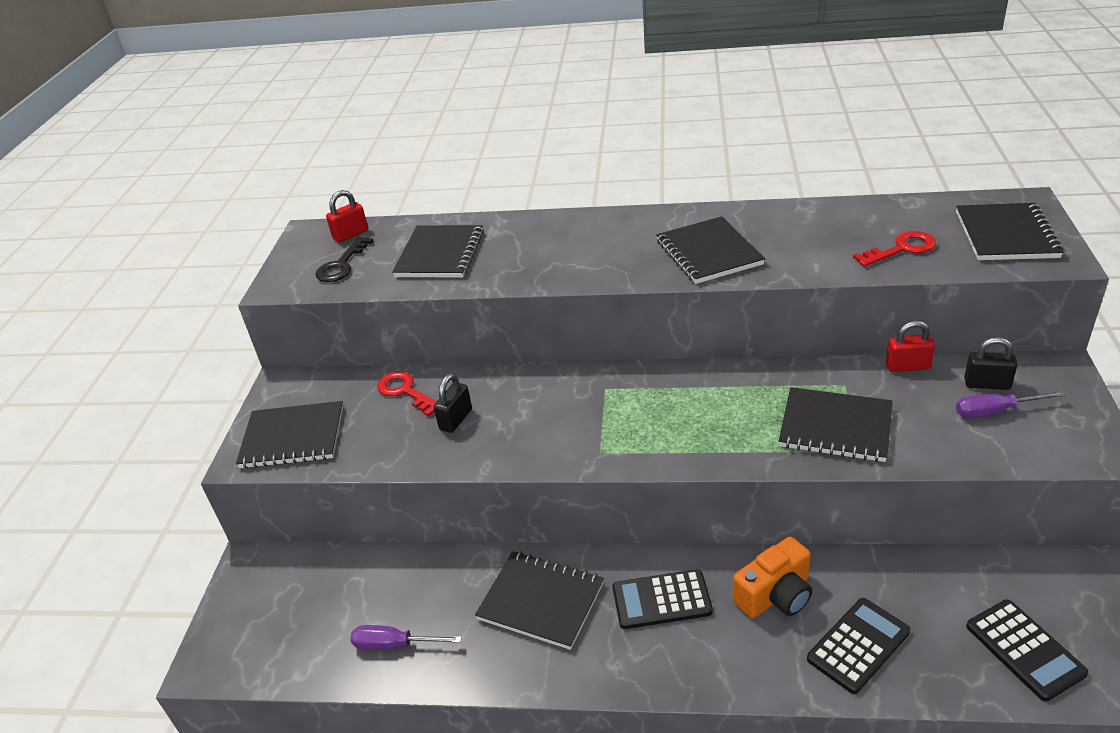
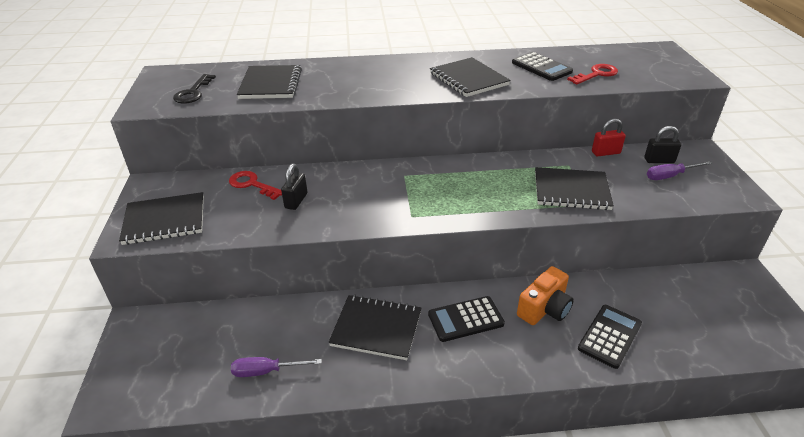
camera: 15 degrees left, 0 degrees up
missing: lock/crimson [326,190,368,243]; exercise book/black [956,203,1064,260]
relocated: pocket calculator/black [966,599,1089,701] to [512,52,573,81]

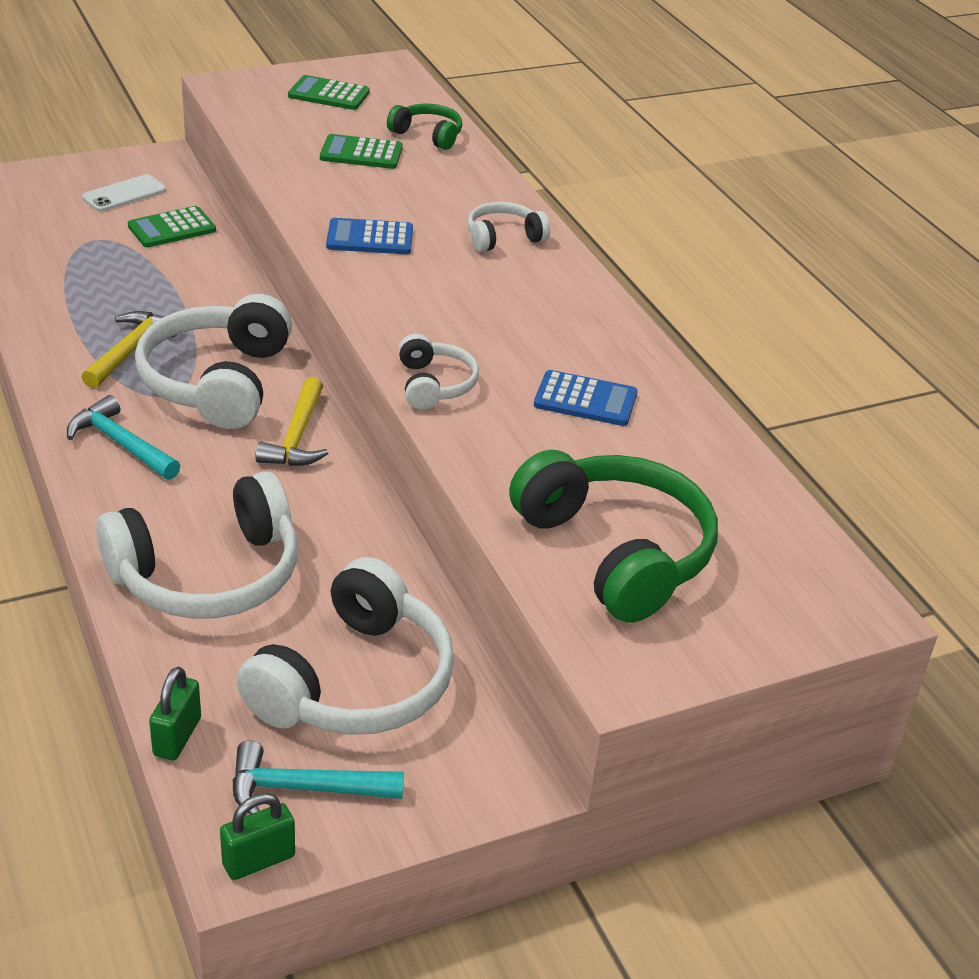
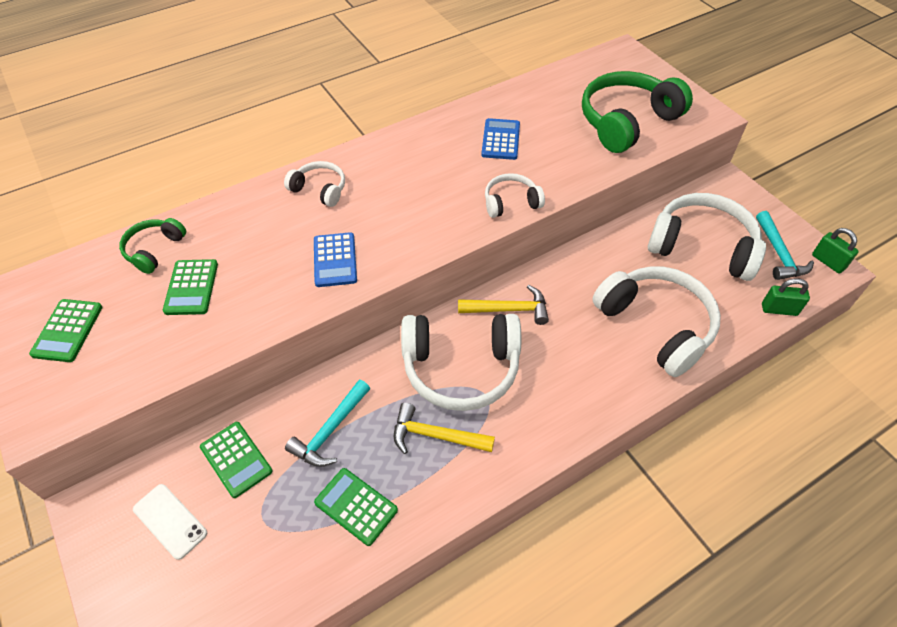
camera: 95 degrees left, 15 degrees up
appeared: pocket calculator/leaf-green [314,468,398,546]
relocated: claw hammer/teal [67,395,181,480] to [285,380,370,467]
spun: headset/snow-white [468,202,550,252] = [284,161,345,207] 150 degrees clockwise

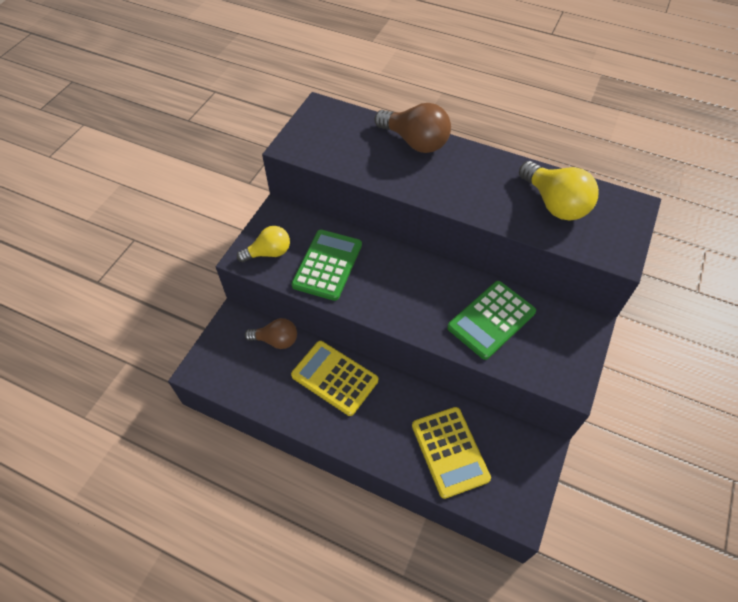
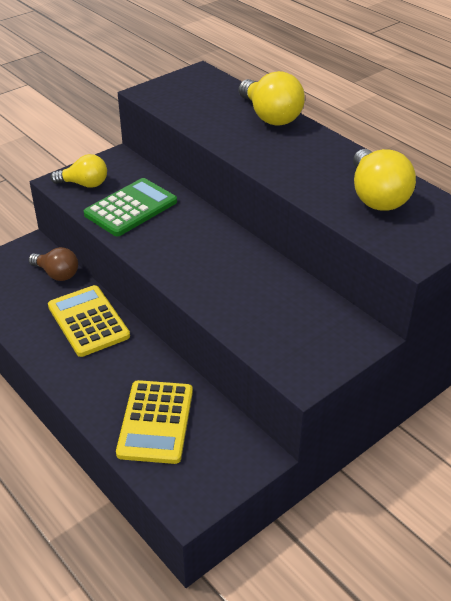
camera: 25 degrees right, 15 degrees down
missing: pocket calculator/leaf-green [447,281,536,360]
colour: lightbulb/brown [375,103,451,153] to lightbulb/golden [239,71,305,126]

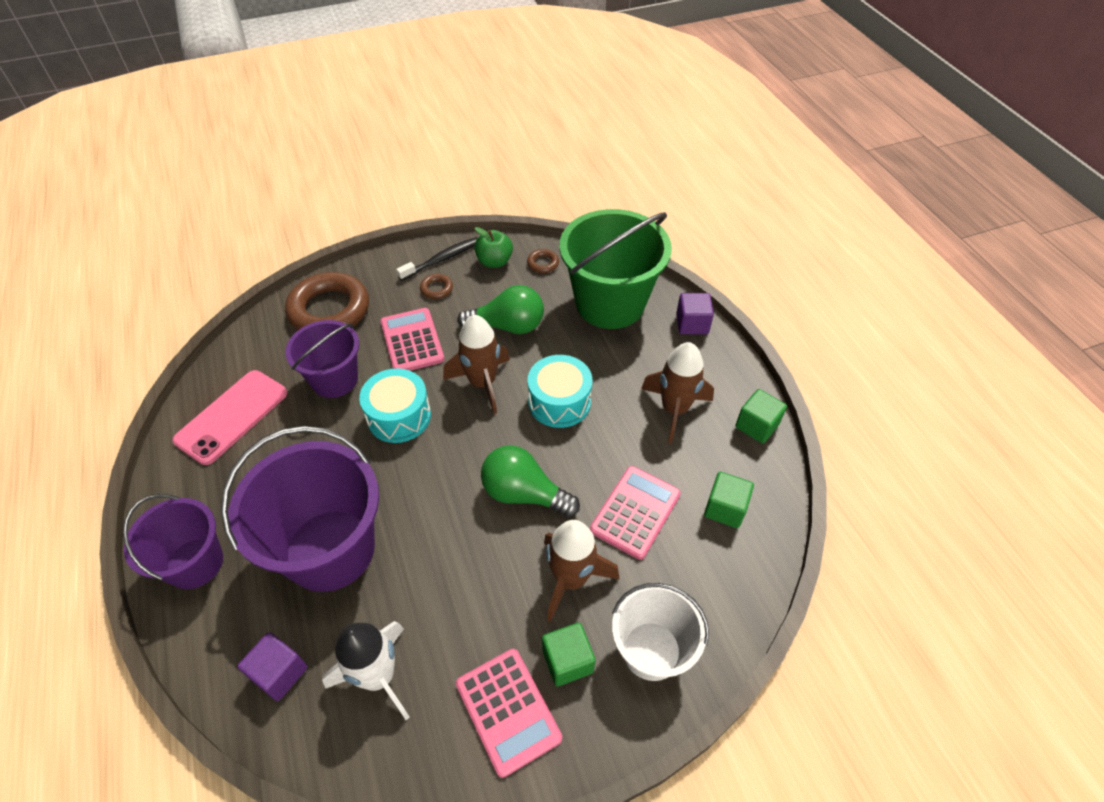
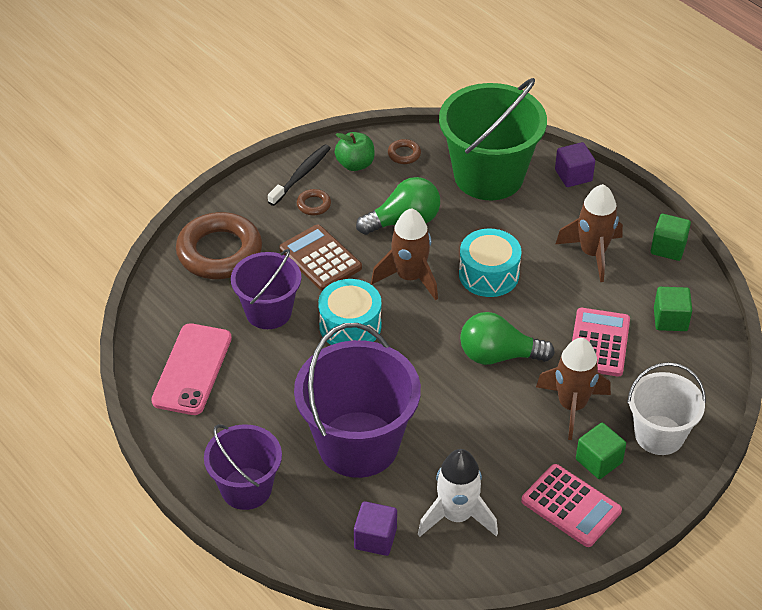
camera: 20 degrees left, 5 degrees down
colour: pocket calculator/pink [380,308,445,371] to pocket calculator/brown [279,225,362,291]

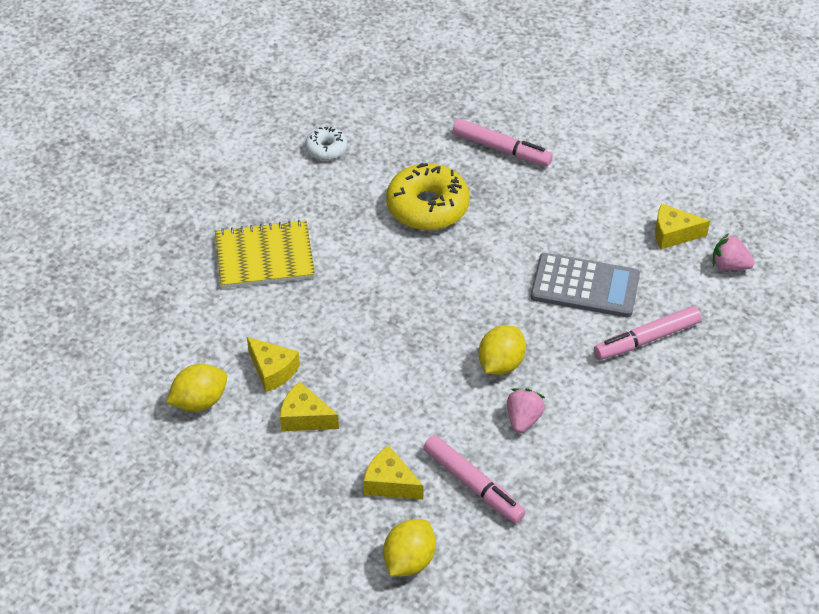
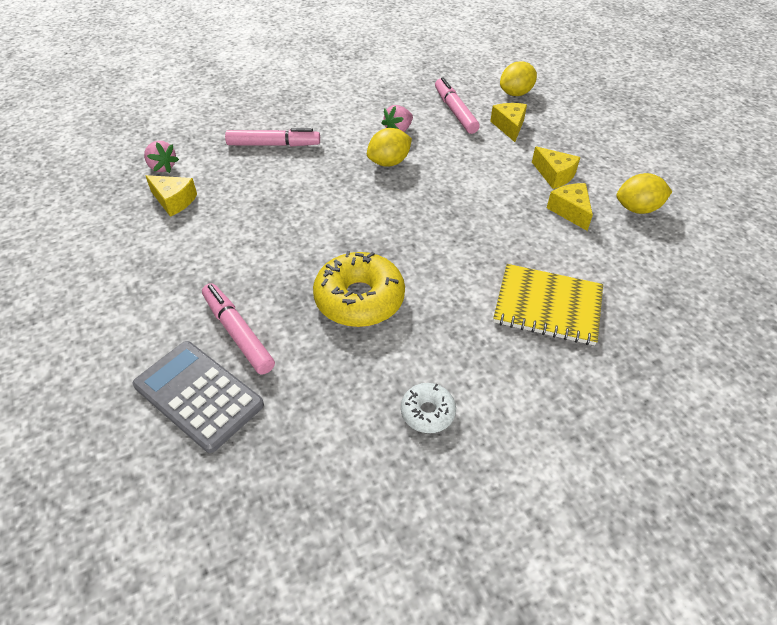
camera: 155 degrees left, 0 degrees up
relocated: pocket calculator/gray [530,253,640,317] to [133,341,264,453]
spun: piece of cheese/golden [364,445,423,499] = [490,103,527,142] 150 degrees counterclockwise

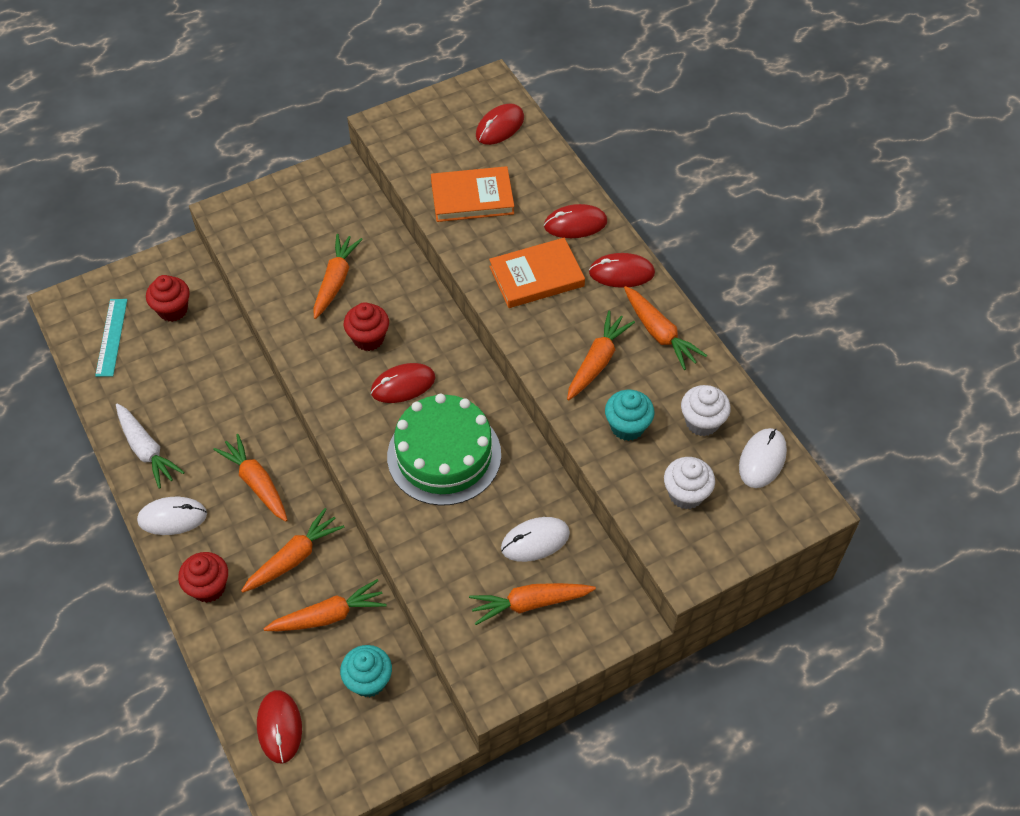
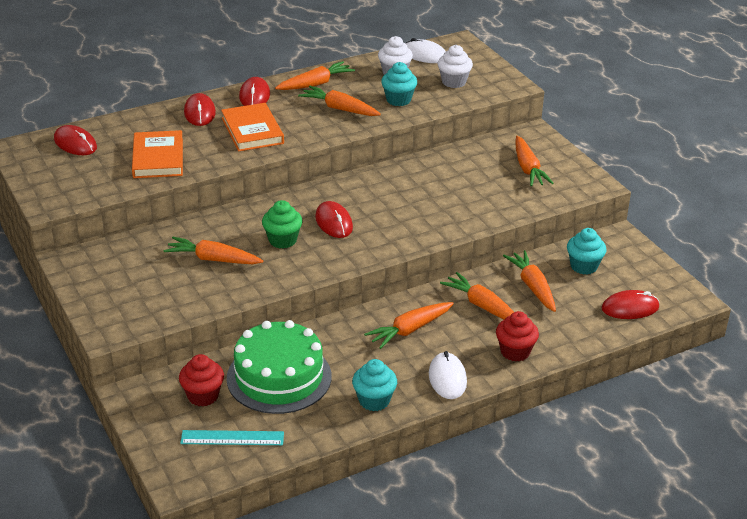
camera: 90 degrees left, 20 degrees down
missing: mouse/snow-white [501,517,570,562]
relocated: layer cake/leaf-green [387,393,501,506] to [227,320,332,414]
exchanged: carrot/snow-white [116,403,185,489] to fairy cake/teal [352,359,397,411]
colour: fairy cake/crimson [344,302,389,351] to fairy cake/leaf-green [262,200,302,249]

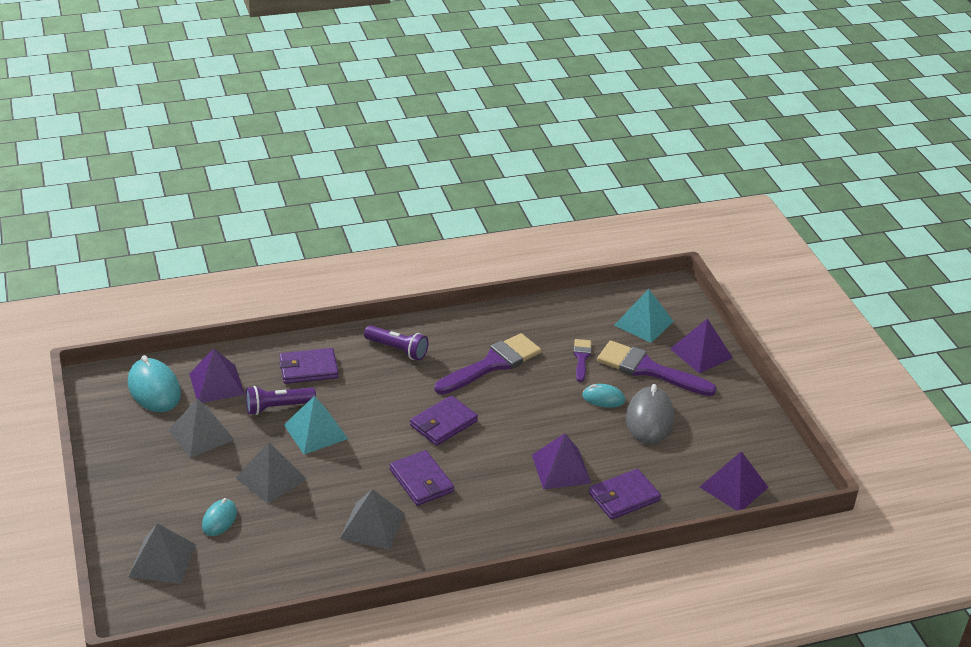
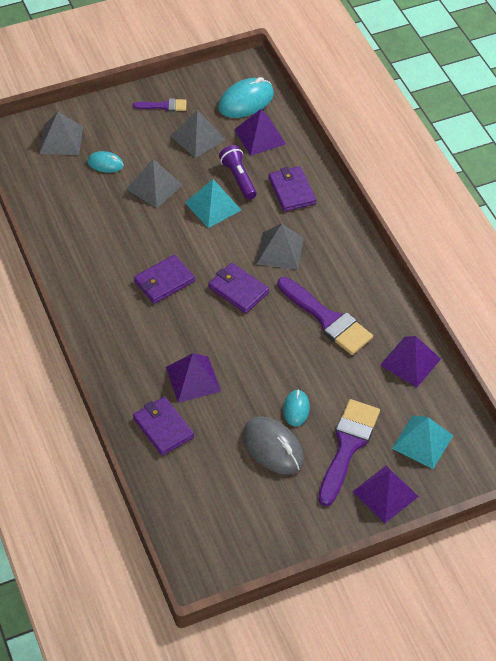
camera: 85 degrees right, 15 degrees up
missing: pocket torch/purple [364,325,429,361]
relocated: paint brush/purple [573,339,591,382] to [133,98,186,112]; pyramid shape/gray [340,489,405,550] to [257,224,304,270]; pyramid shape/purple [700,451,769,511] to [380,336,441,388]
spun: mouse/gray [626,384,674,444] = [243,416,304,475] 45 degrees clockwise

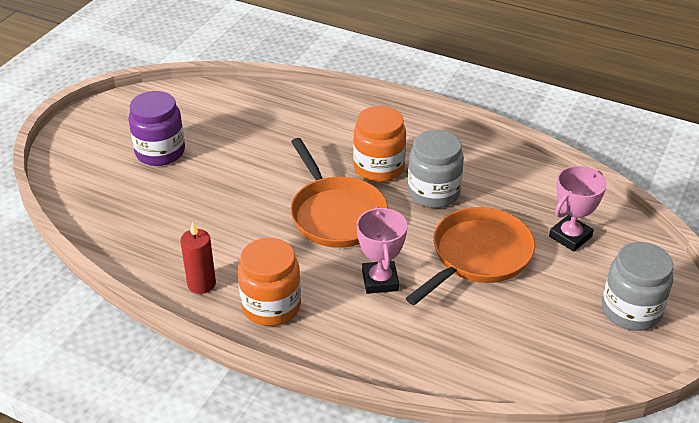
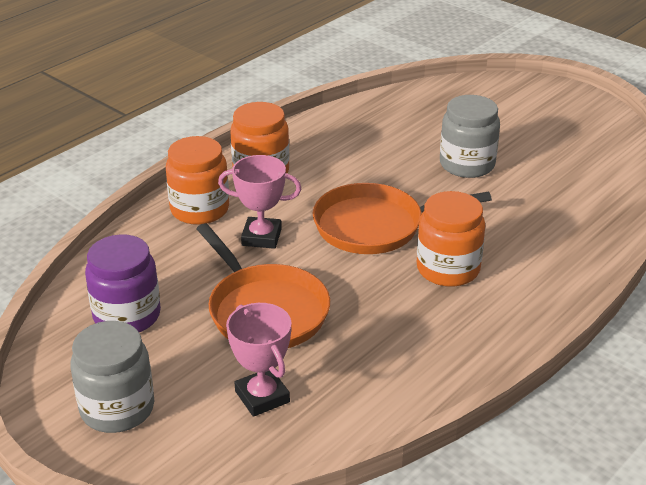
camera: 105 degrees right, 5 degrees down
missing: pillar candle/crimson [180,222,216,294]
appeared: preserve jar/orange [166,136,229,225]
relocated: preserve jar/purple [128,91,185,166] to [85,234,161,332]; preserve jar/gray [408,130,464,208] to [440,95,500,178]

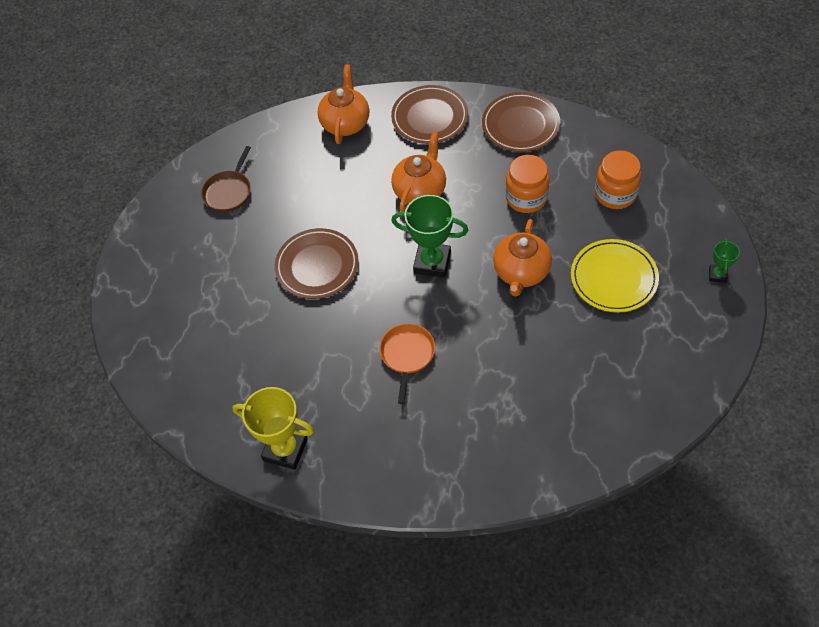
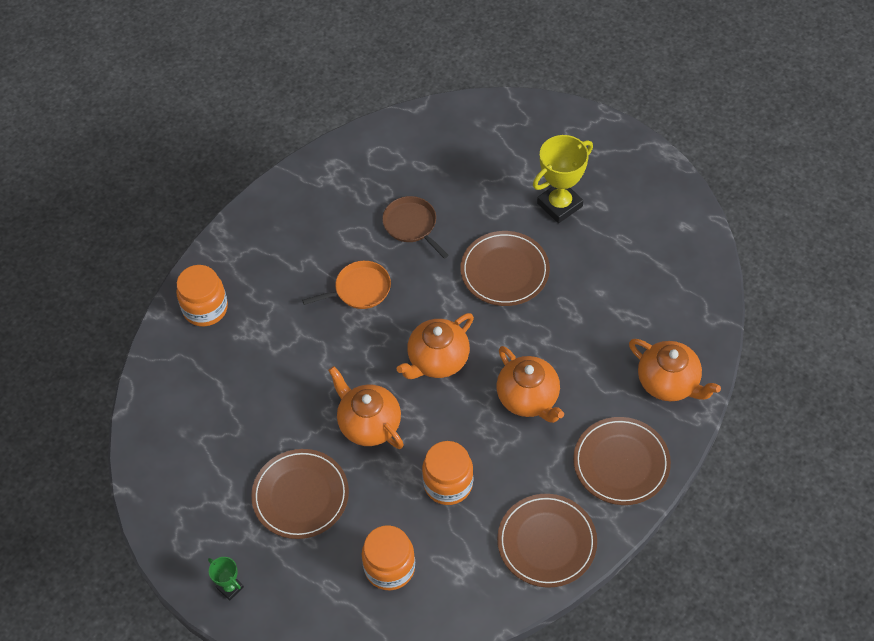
camera: 120 degrees right, 0 degrees up
appeared: preserve jar/orange [176,265,228,327]
relocated: skillet/brown [201,146,251,212] to [382,196,449,259]; prize cup/golden [232,387,314,470] to [533,135,593,223]
exchanged: prize cup/leaf-green [392,195,468,278] to china teapot/orange [397,313,474,379]
colour: flat dish/golden [571,239,659,313] to flat dish/brown [251,449,349,539]
spun: skillet/orange [380,324,435,404] = [302,261,391,309] 60 degrees counterclockwise

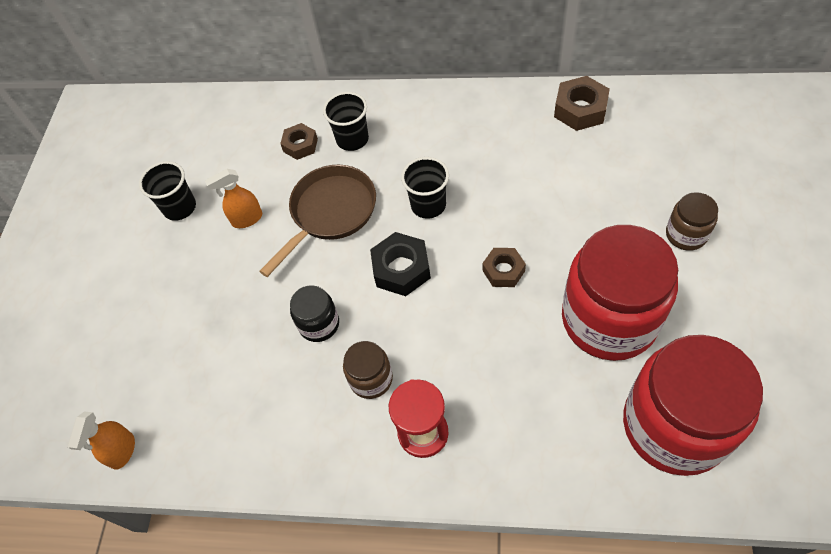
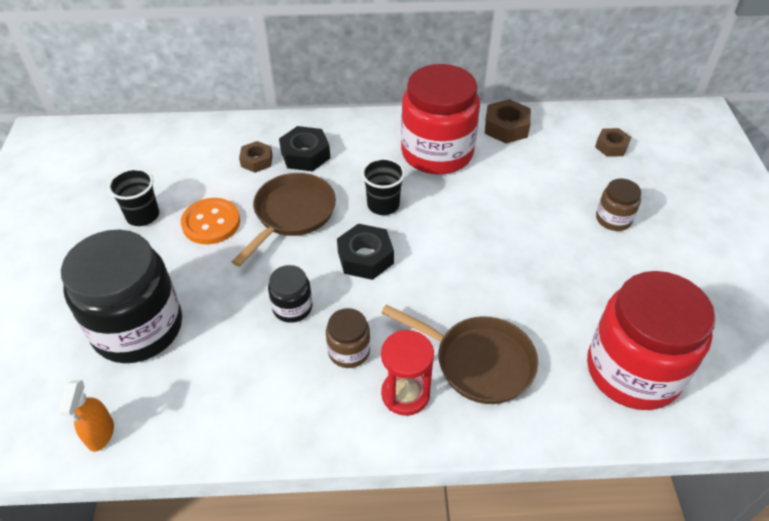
camera: 15 degrees left, 10 degrees down
appeared: preserve jar/black [61,230,182,363]; skillet/brown [381,304,538,404]
relocated: preserve jar/crimson [562,225,678,361] to [401,64,480,175]; hexagon nut/brown [482,248,526,287] to [595,128,631,157]
exchanged: spray bottle/orange [205,169,262,228] to shirt button/orange [181,198,240,244]; cup/black [323,92,369,151] to hexagon nut/black [279,126,330,171]

